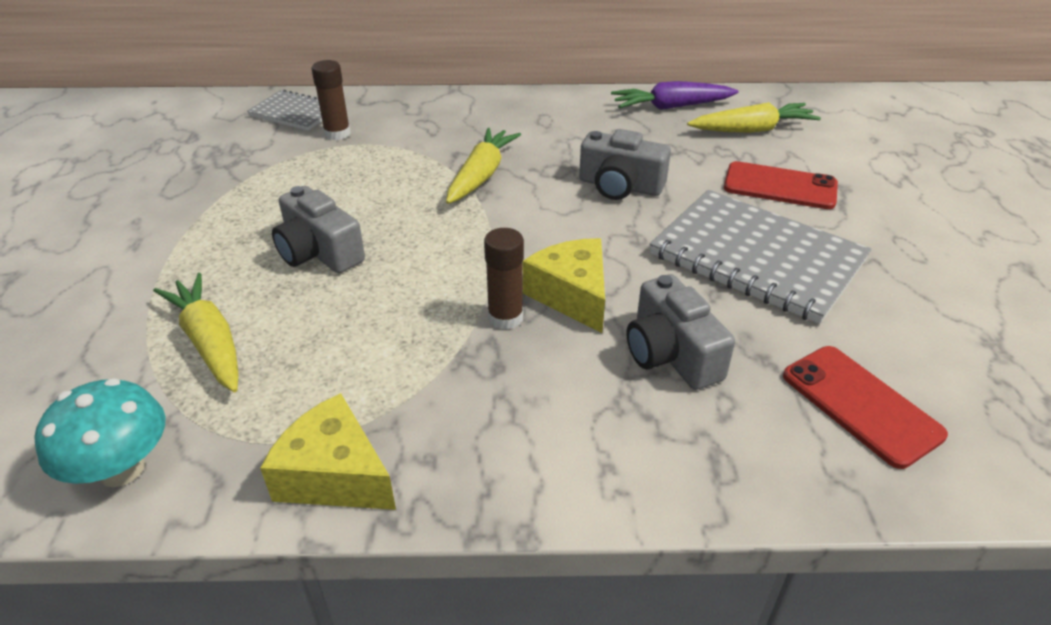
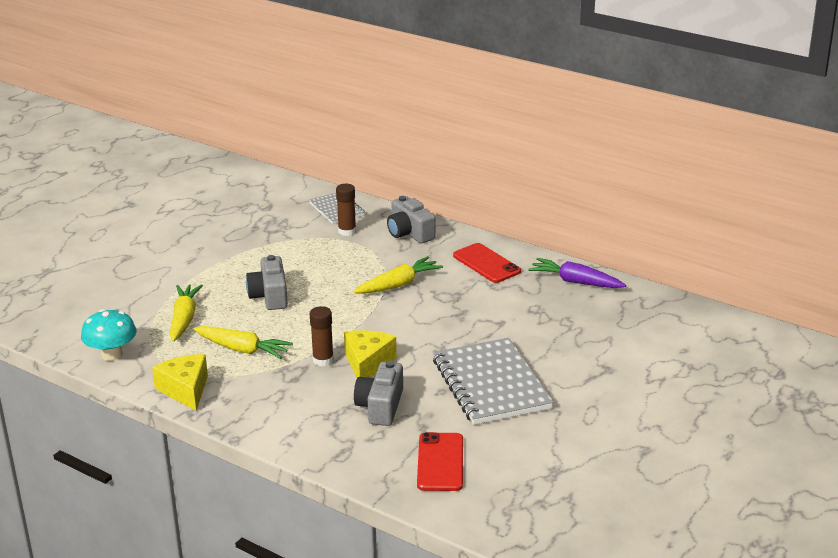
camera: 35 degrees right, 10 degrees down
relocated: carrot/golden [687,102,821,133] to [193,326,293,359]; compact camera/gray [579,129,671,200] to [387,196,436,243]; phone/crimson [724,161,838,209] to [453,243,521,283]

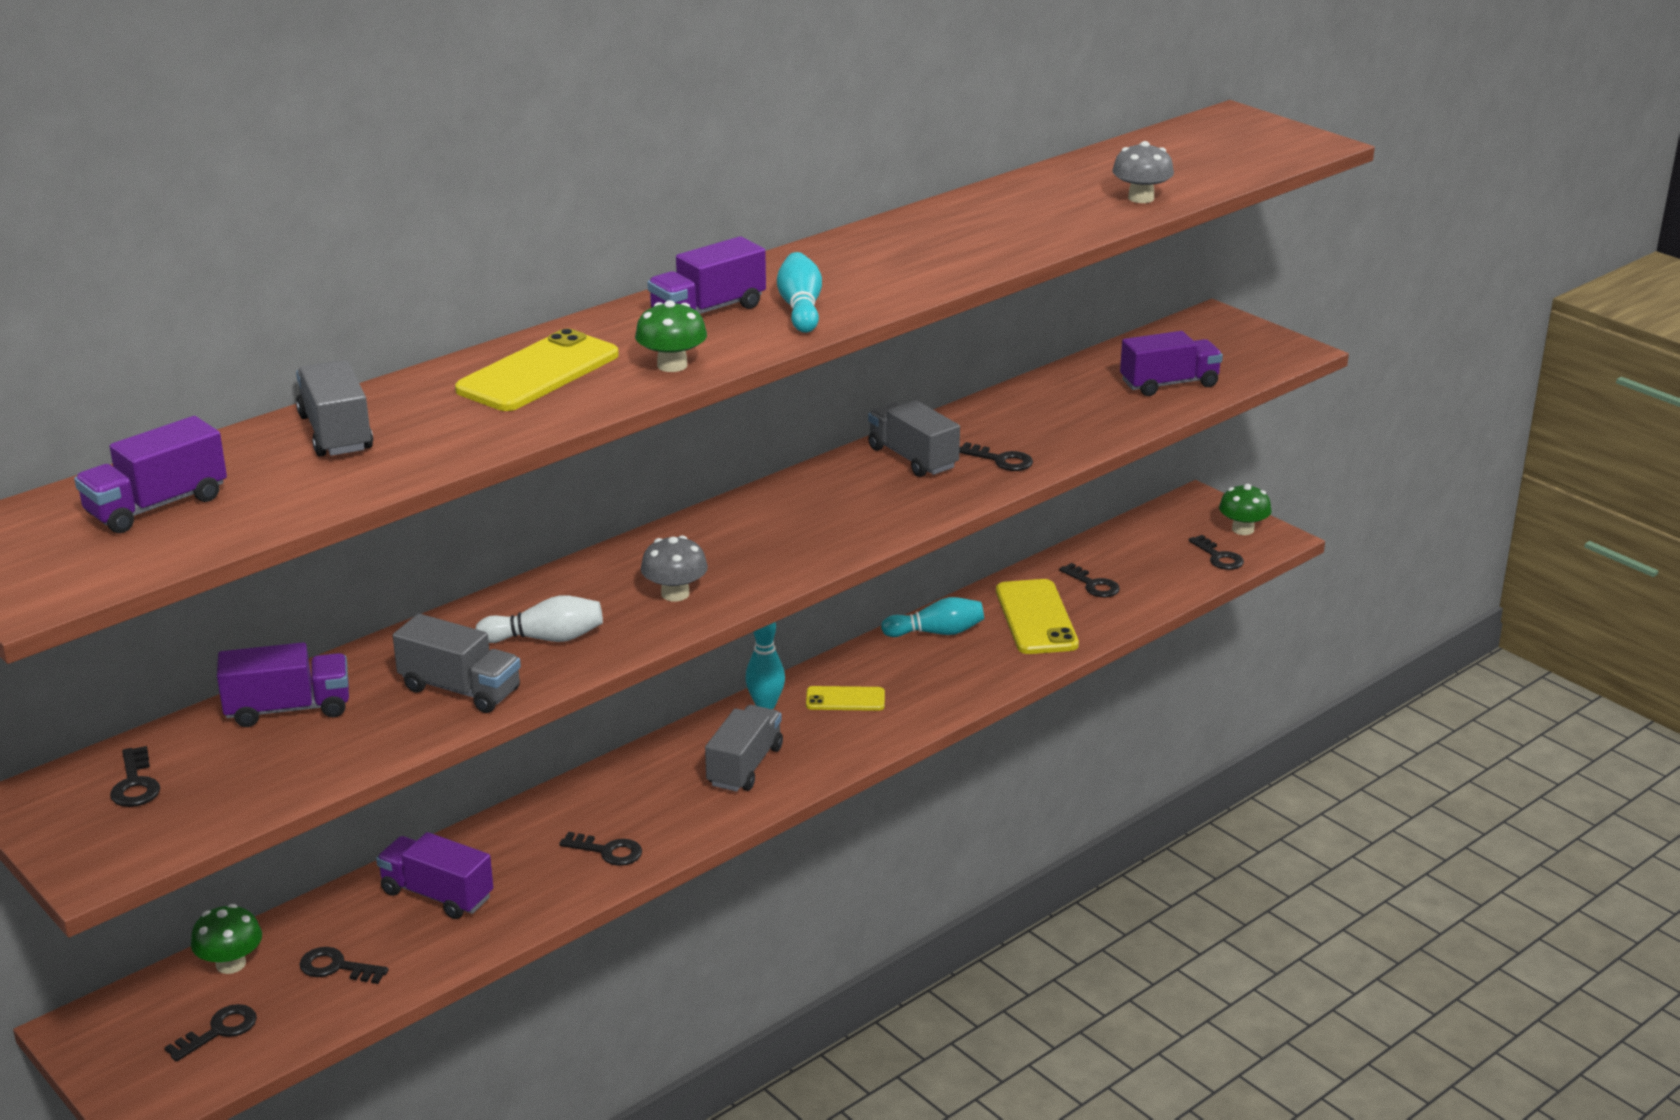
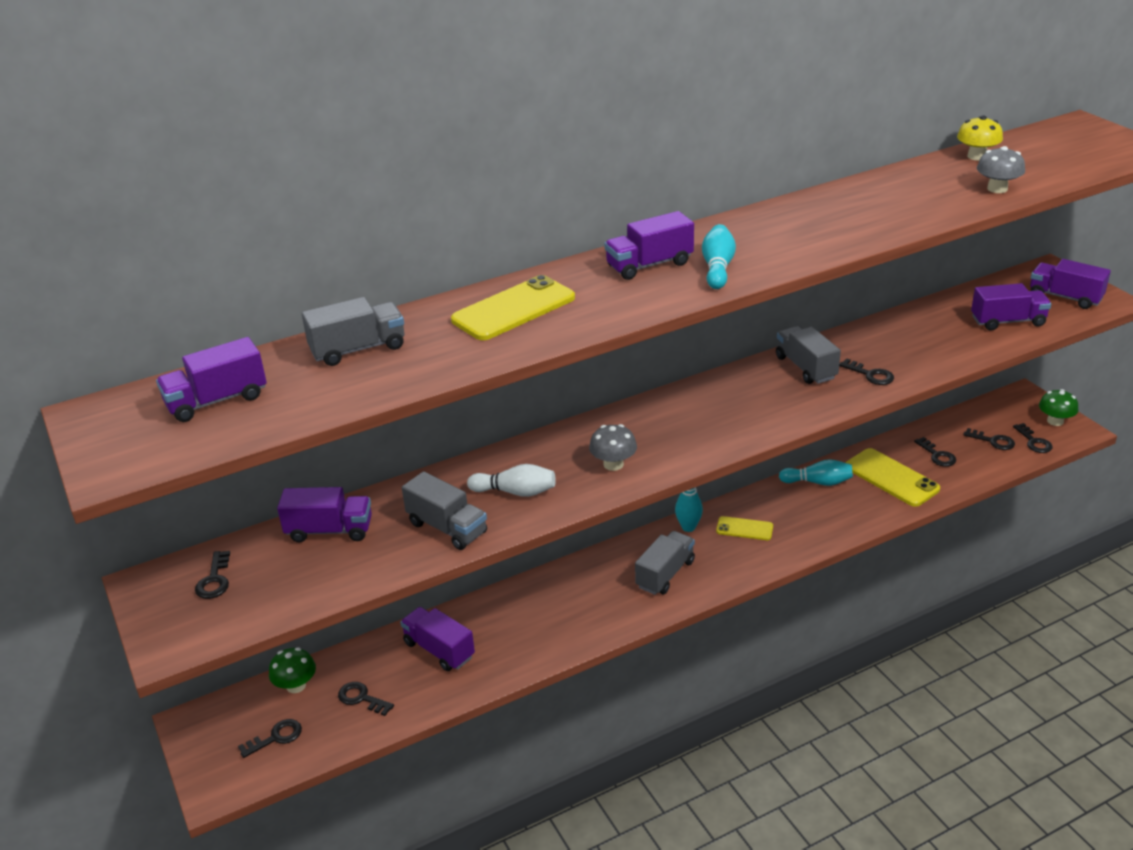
camera: 15 degrees right, 5 degrees up
missing: mushroom/leaf-green [635,300,707,372]
appeared: mushroom/golden [957,115,1003,161]; truck/purple [1030,259,1111,309]
relocated: door key/black [559,832,642,866] to [963,428,1015,450]
spun: truck/gray [296,360,373,457] = [302,297,404,366] 75 degrees clockwise; phone/golden [996,579,1079,654] = [846,448,940,507] 45 degrees counterclockwise

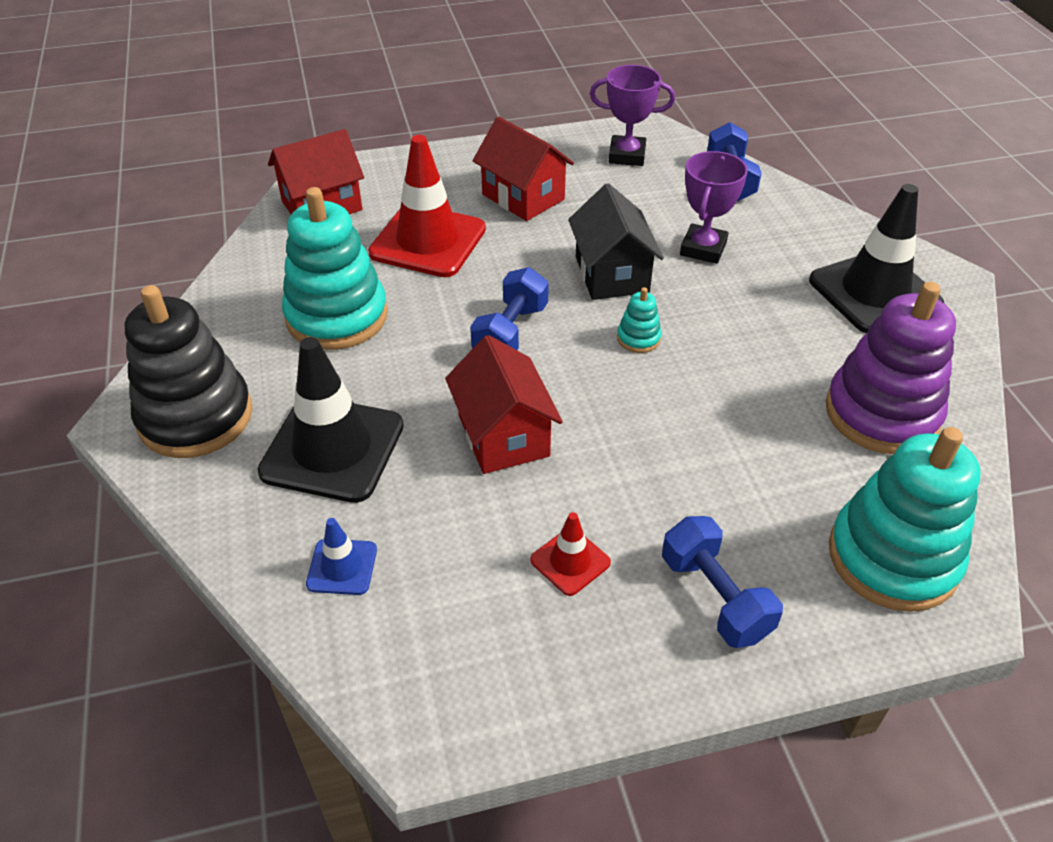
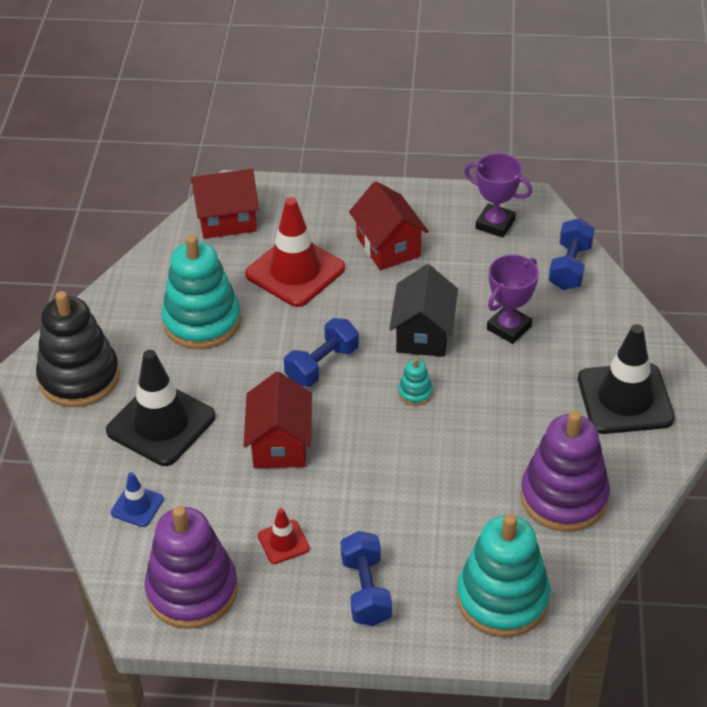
camera: 20 degrees right, 0 degrees up
appeared: stacking rings/purple [144,506,238,629]

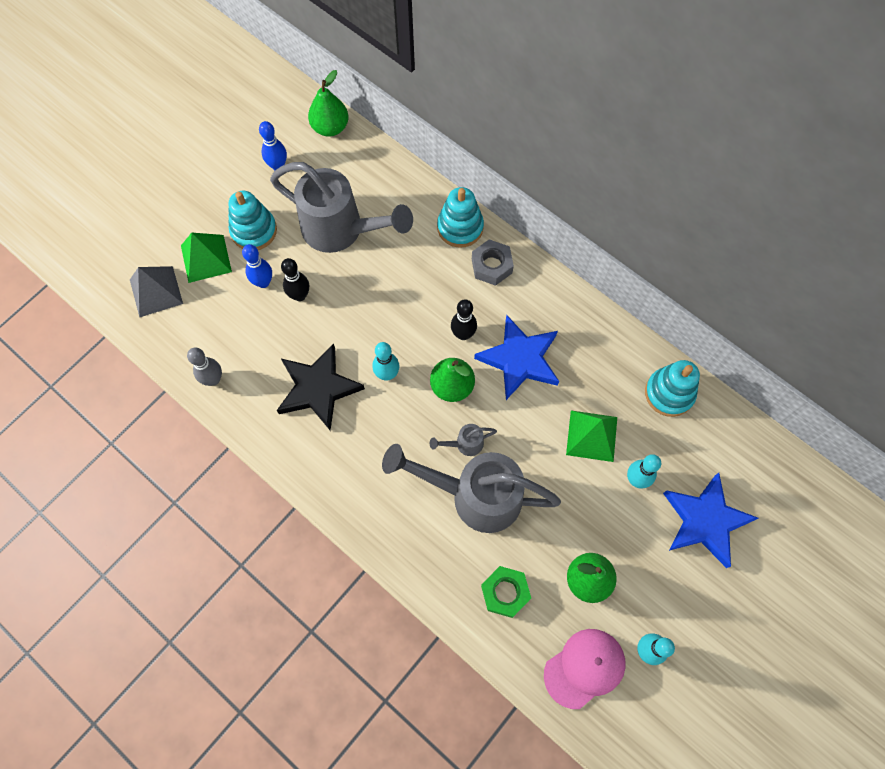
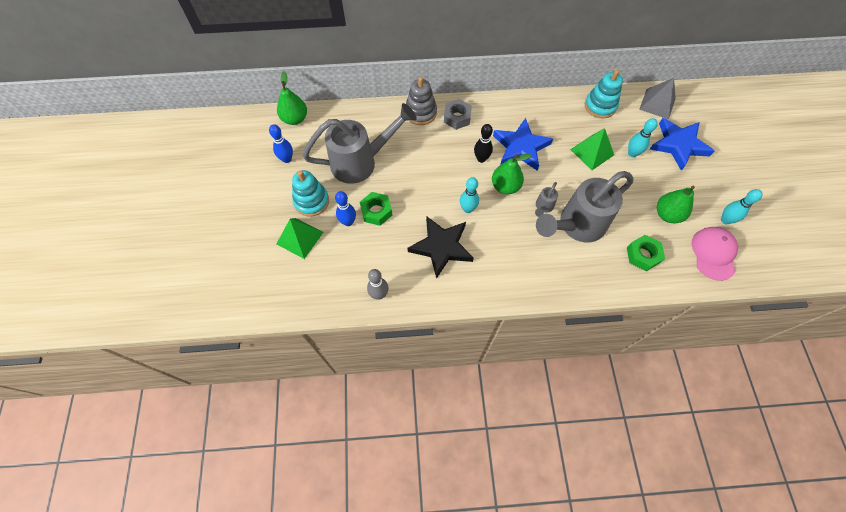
camera: 45 degrees left, 5 degrees down
relocated: pyramid shape/gray [130,266,183,318] to [639,78,676,119]
exchanged: bowling pin/black [281,258,309,301] to hexagon nut/leaf-green [360,192,392,226]
colour: stacking rings/teal [437,187,484,248] to stacking rings/gray [406,77,437,125]

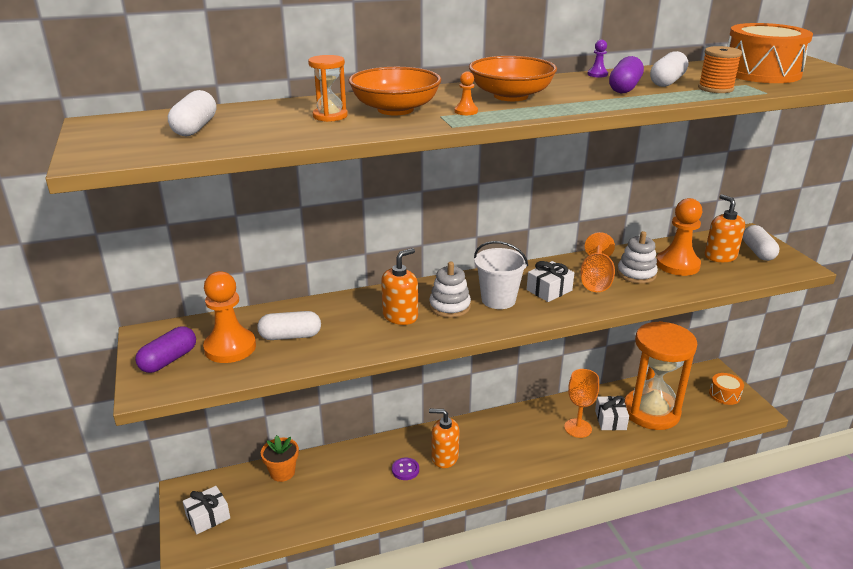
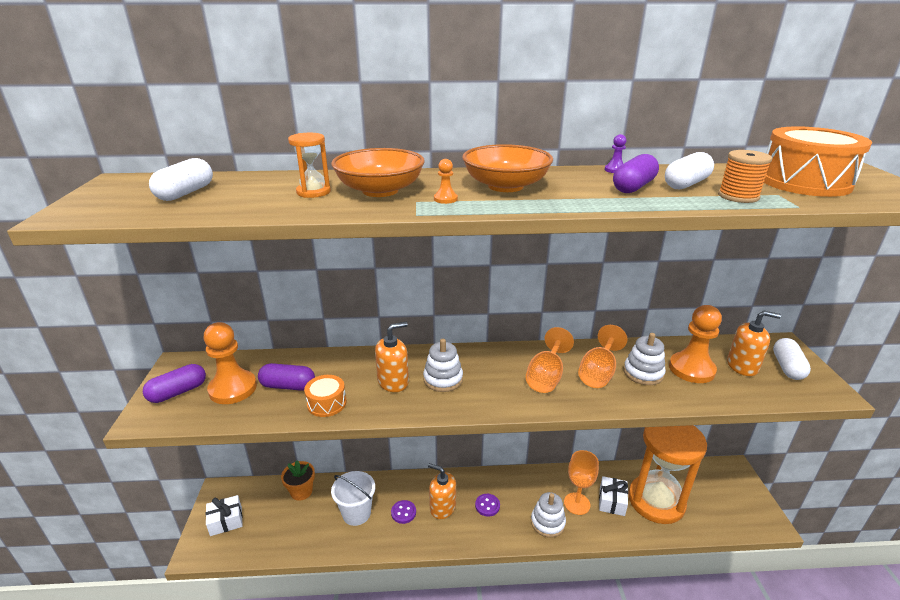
camera: 15 degrees right, 0 degrees up
appeared: shirt button/purple [475,494,500,517]; stacking rings/snow-white [531,492,566,538]
relocated: snare drum/orange [709,373,744,405] to [304,375,346,417]; pail/snow-white [474,241,528,309] to [331,471,375,526]
exchanged: wrapped gift/snow-white [527,261,574,302] to wine glass/orange [526,327,574,393]
colour: pill shape/snow-white [257,311,321,340] to pill shape/purple [258,363,315,391]
spun: pump bottle/orange [705,194,745,262] = [727,311,781,376] 105 degrees clockwise

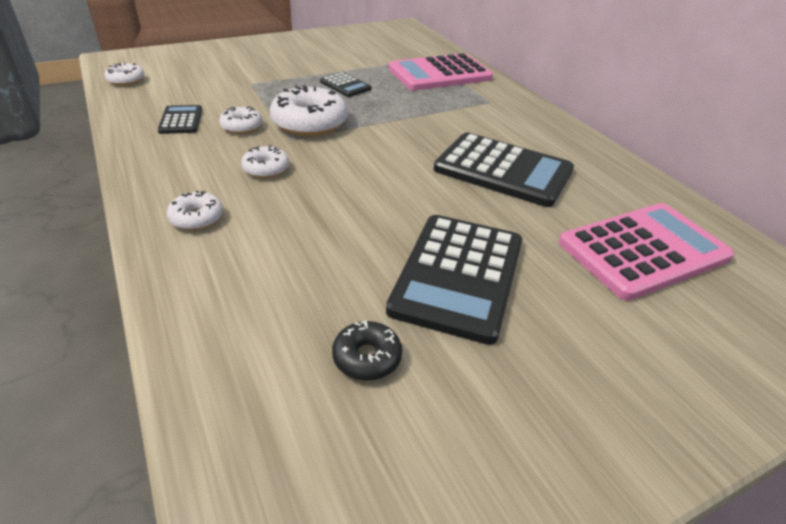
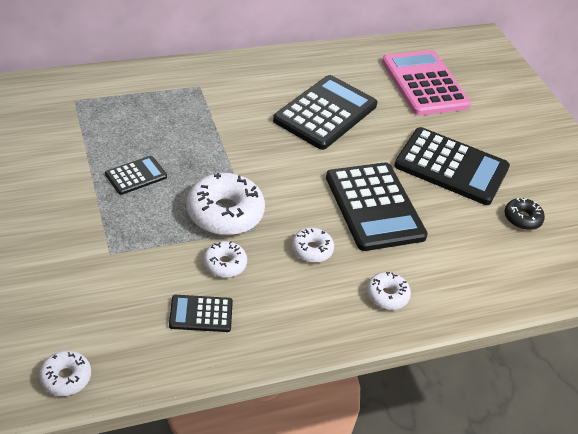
camera: 85 degrees left, 5 degrees up
missing: pocket calculator/pink [389,53,493,91]
appeared: pocket calculator/black [326,162,428,251]

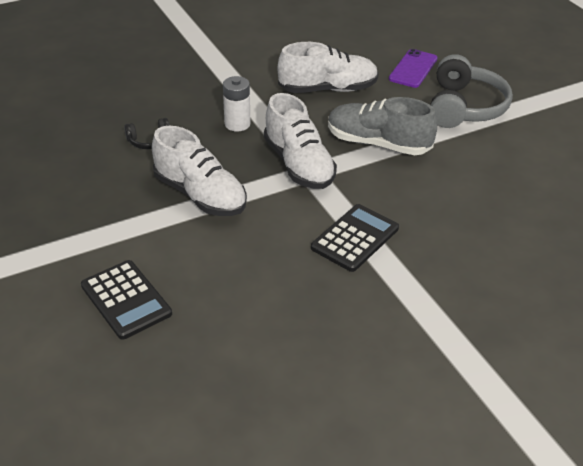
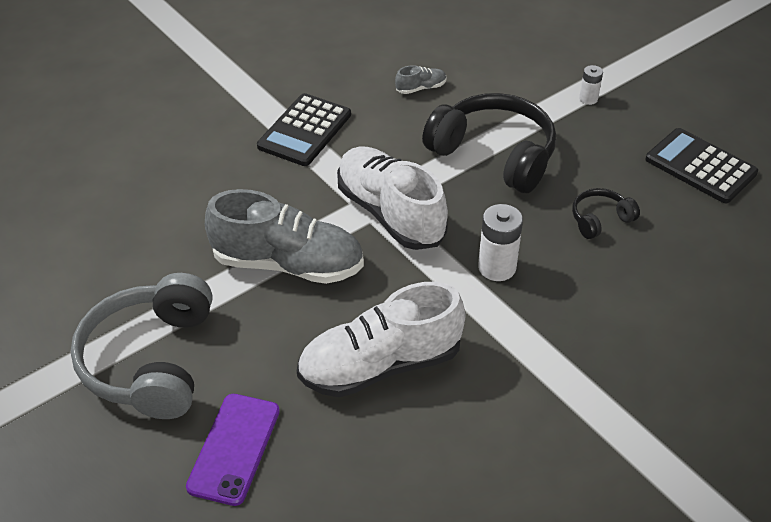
camera: 170 degrees right, 5 degrees up
appeared: shoe/gray [395,65,446,94]; battery/snow-white [579,65,603,105]
relocated: pocket calculator/black [81,260,172,340] to [646,128,758,203]
exchanged: shoe/snow-white [152,126,247,216] to headset/black [422,93,556,193]

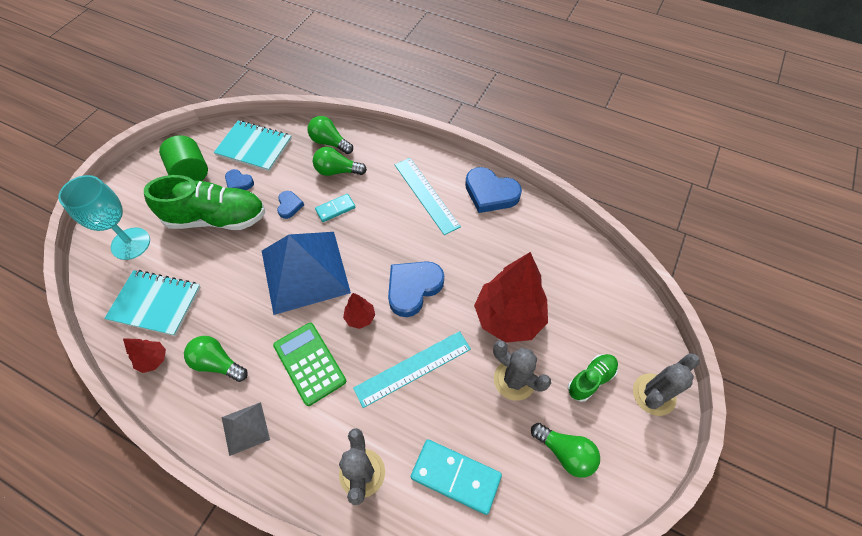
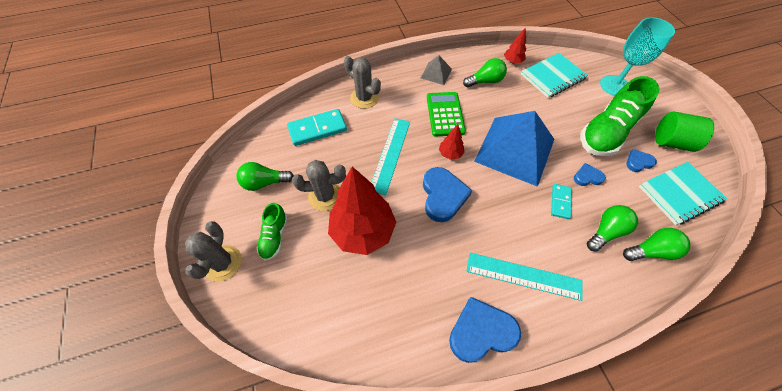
camera: 135 degrees right, 0 degrees up
spun: pocket calculator/leaf-green [273,323,346,406] = [427,92,466,136] 105 degrees counterclockwise; heart shape/blue [277,191,304,219] = [574,163,606,186] 135 degrees clockwise

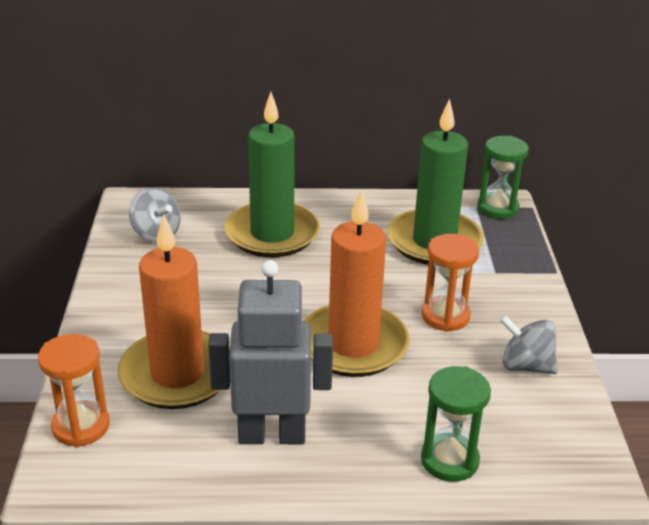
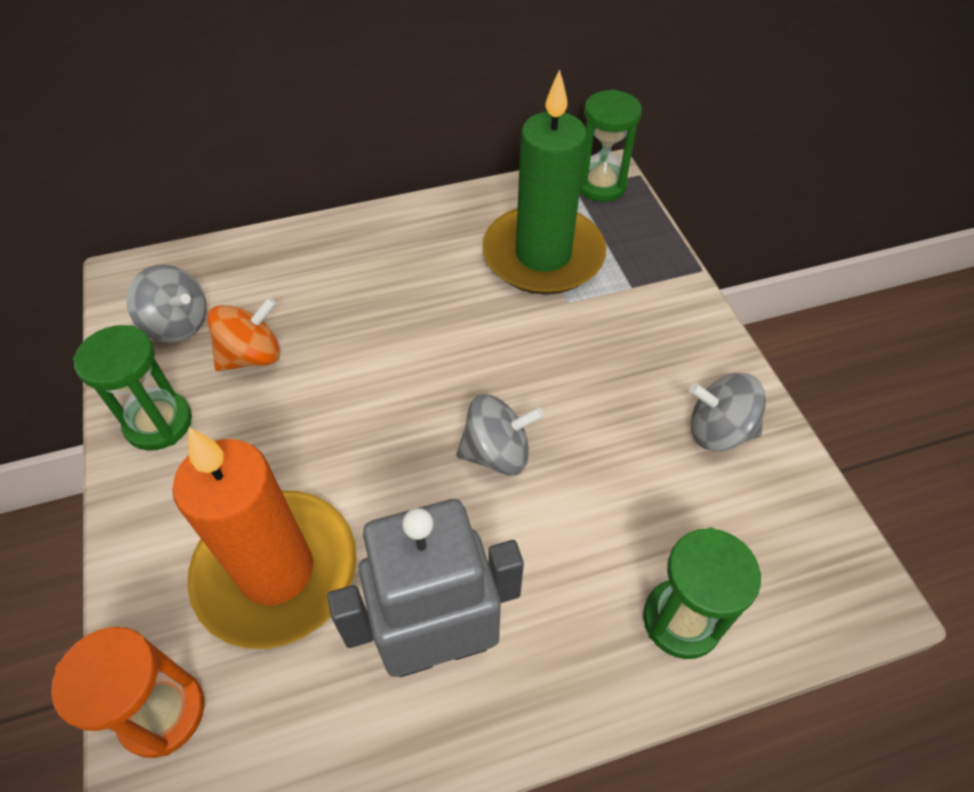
camera: 15 degrees left, 20 degrees up
missing: pillar candle/leaf-green [224,92,320,257]; sandglass/orange [421,234,479,332]
appeared: sandglass/leaf-green [73,325,192,451]; spinning top/orange [207,297,280,372]
exchanged: pillar candle/orange [304,189,410,377] to spinning top/gray [456,394,544,475]

